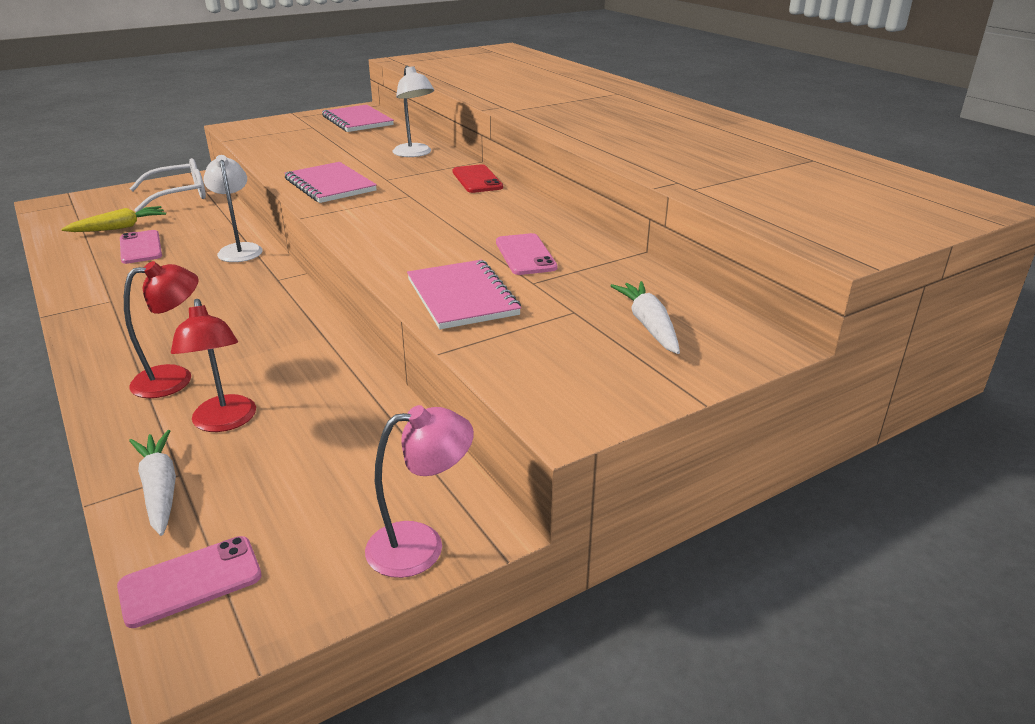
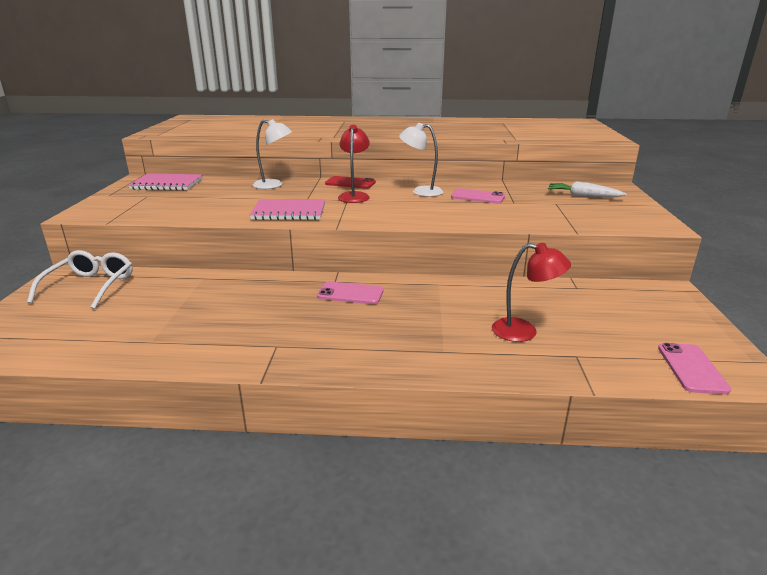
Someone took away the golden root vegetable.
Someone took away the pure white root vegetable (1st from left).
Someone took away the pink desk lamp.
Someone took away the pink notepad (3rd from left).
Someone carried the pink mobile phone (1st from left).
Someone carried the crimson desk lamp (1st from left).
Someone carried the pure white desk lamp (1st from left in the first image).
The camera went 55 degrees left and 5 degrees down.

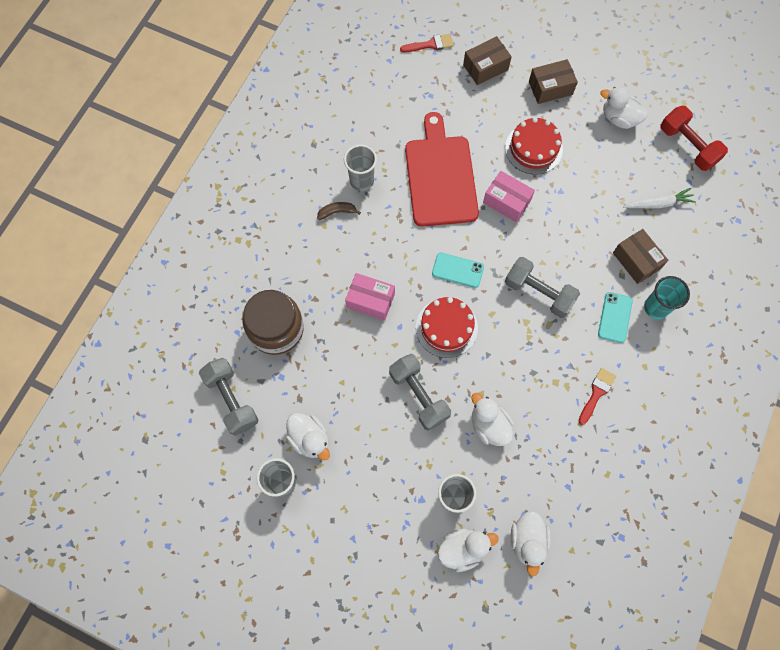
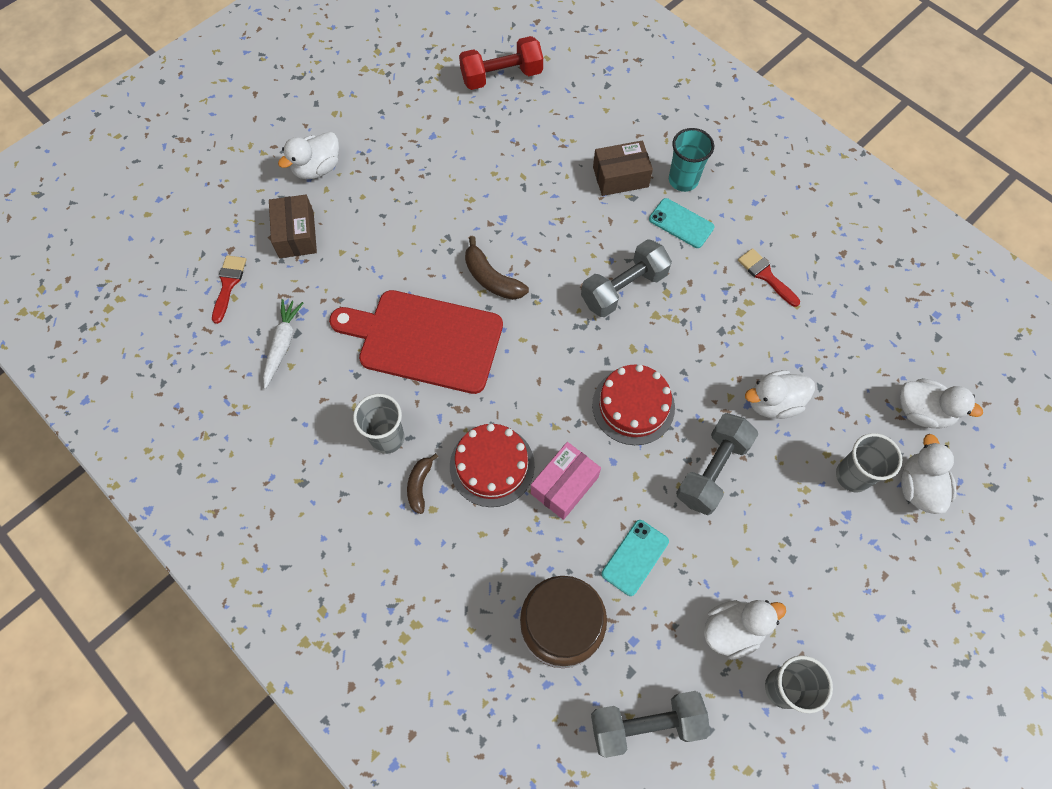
Someone took away the dark brown box (2nd from left).
Someone carried the teal mobile phone (1st from left).
Someone carried the crimson layer cake (2nd from left in the first image).
Someone carried the pure white rubber duck (5th from left in the first image).
Someone carried the pure white root vegetable.
Someone swapped the pink box (2nd from left) for the dark brown banana (2nd from left).
Someone rotated the gray hand weight (2nd from left in the first image) by 45 degrees counterclockwise.
The camera went 70 degrees left and 5 degrees down.

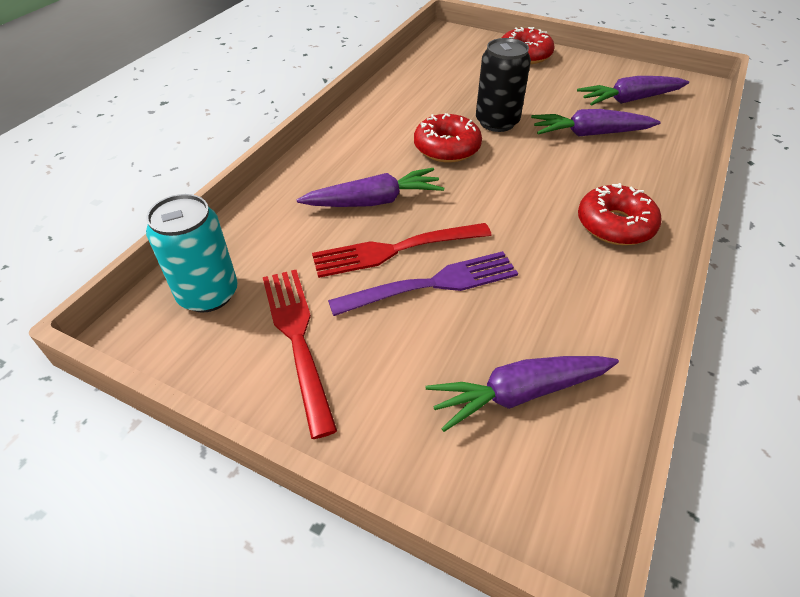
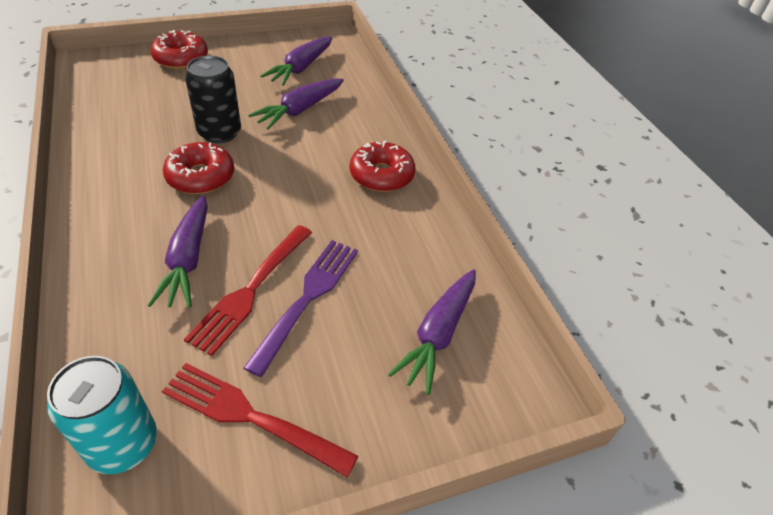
Someone rotated the purple root vegetable (1st from left) by 150 degrees clockwise.
The camera went 50 degrees left and 0 degrees up.

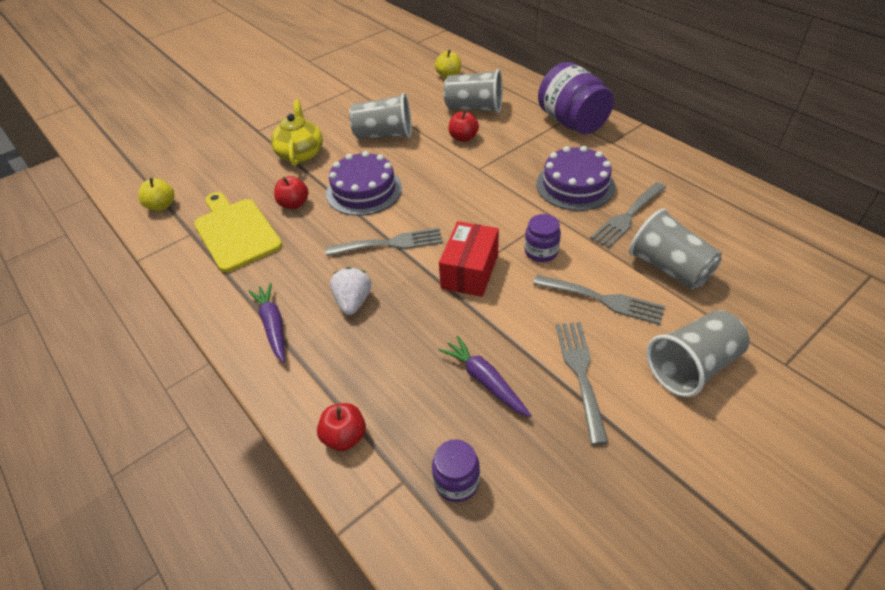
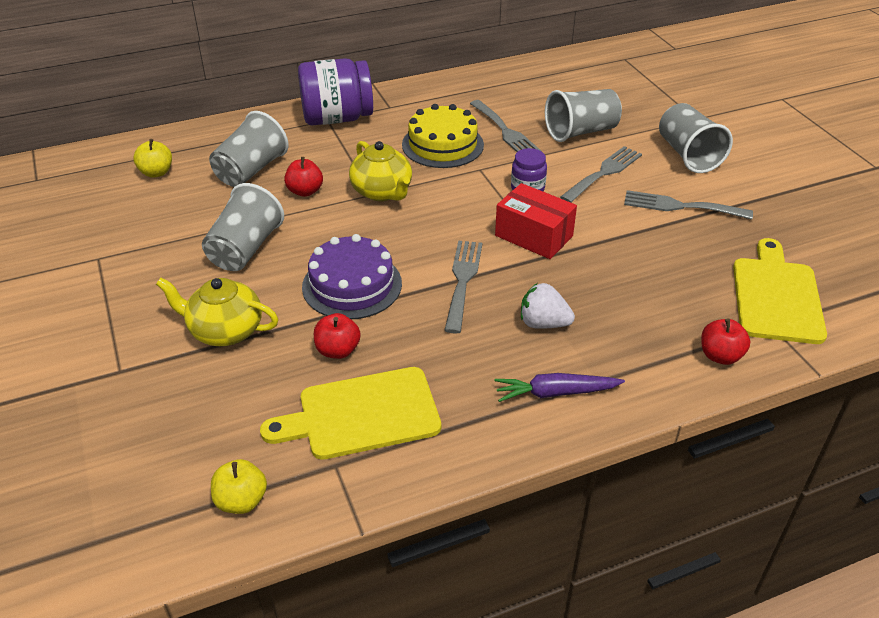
Someone took away the purple root vegetable (2nd from left).
Someone put down the golden tea pot (2nd from left).
Someone swapped the purple jam jar (1st from left) for the golden bread board (2nd from left).
Someone repainted the purple layer cake (2nd from left), which became the golden layer cake.
The camera went 75 degrees left and 5 degrees down.

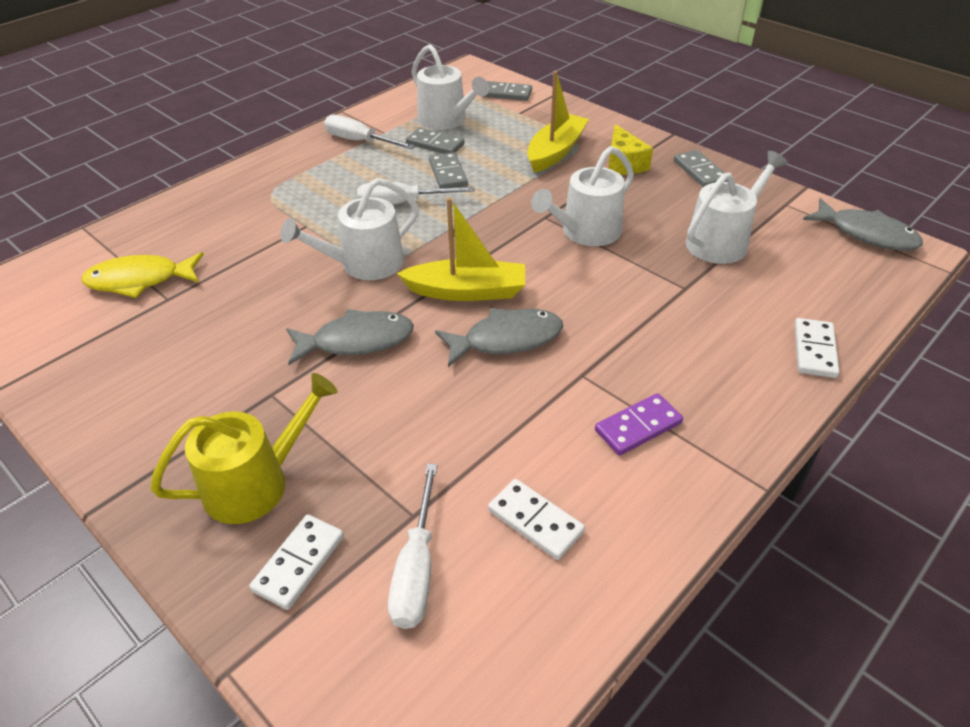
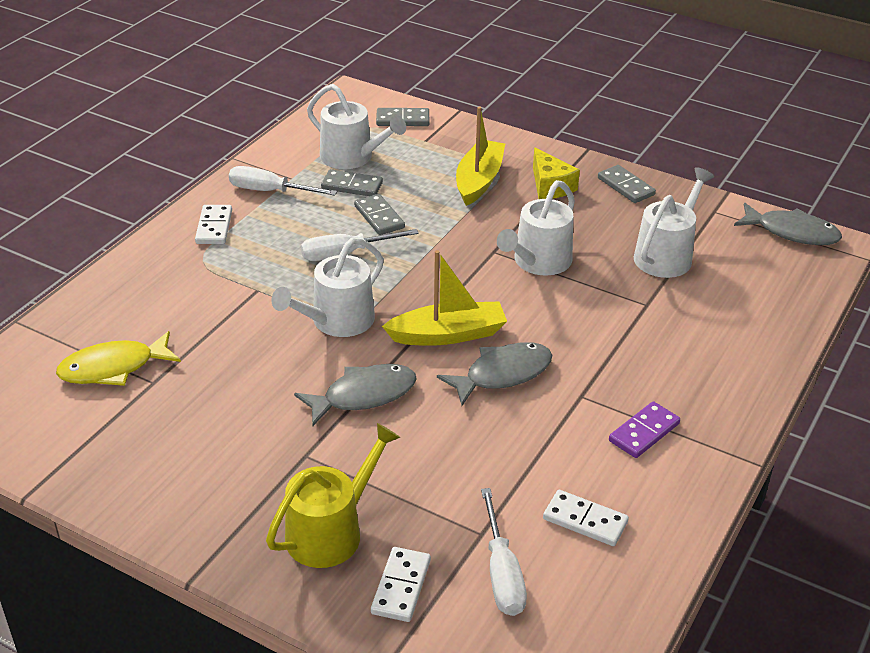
Someone carried the pure white domino tile (3rd from left in the first image).
The camera went 15 degrees left and 5 degrees down.

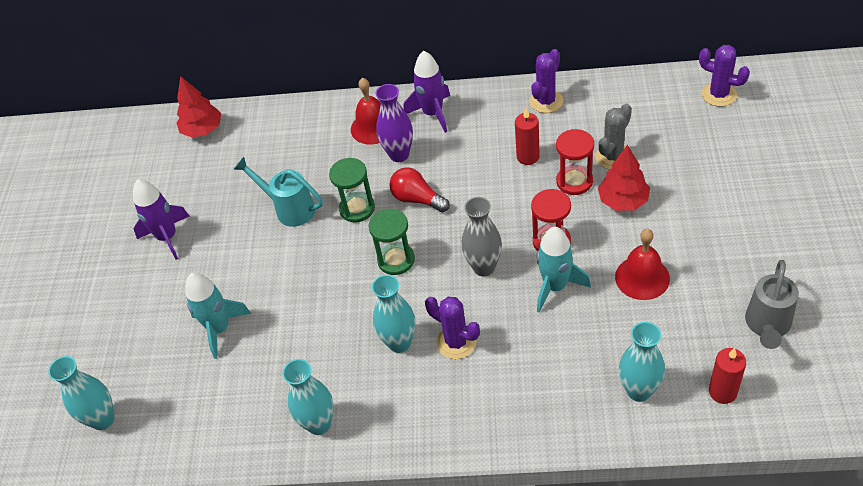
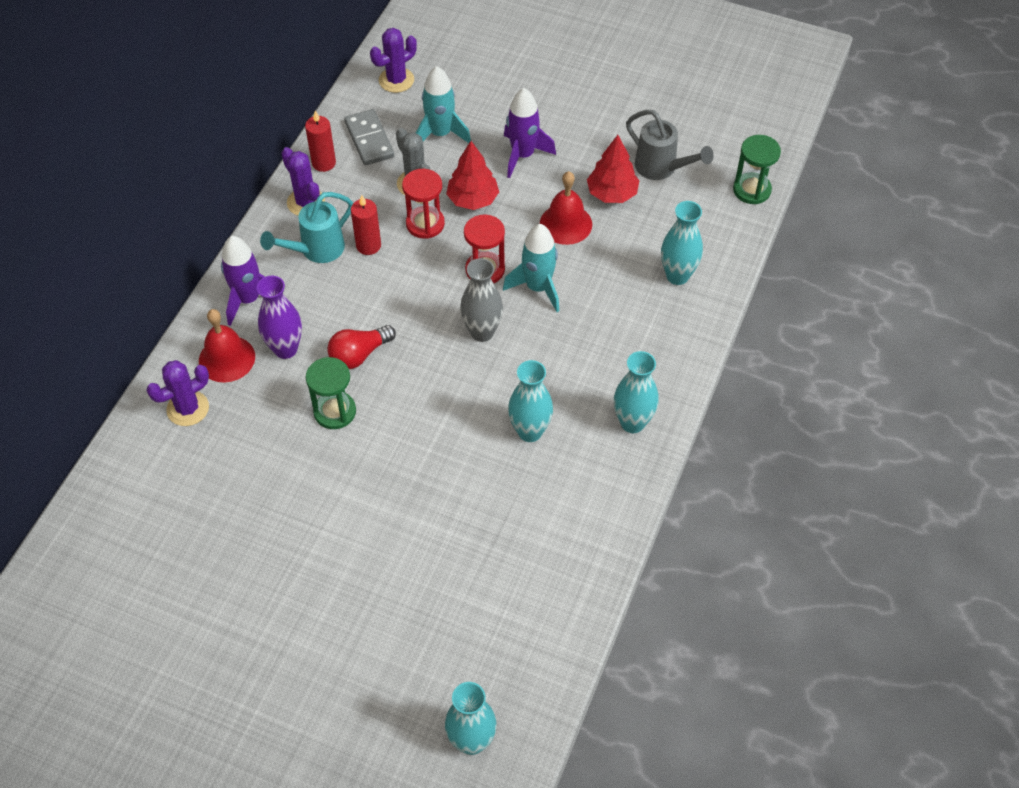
Someone put down the gray domino tile.
Someone carried the purple toy rocket (1st from left in the first image).
Someone carried the crimson fir tree (1st from left in the first image).
Someone carried the teal toy rocket (1st from left).
Someone carried the teal watering pot.
Someone carried the teal flower vase (2nd from left in the first image).
Someone carried the emerald sand timer (2nd from left).
Someone carried the purple saguaro cactus (1st from left).
Someone carried the crimson pillar candle (2nd from left in the first image).
The camera went 75 degrees left and 5 degrees up.

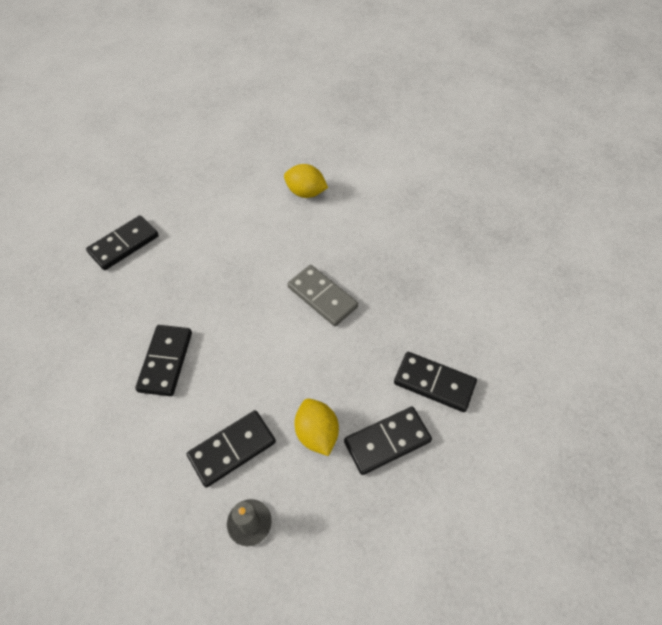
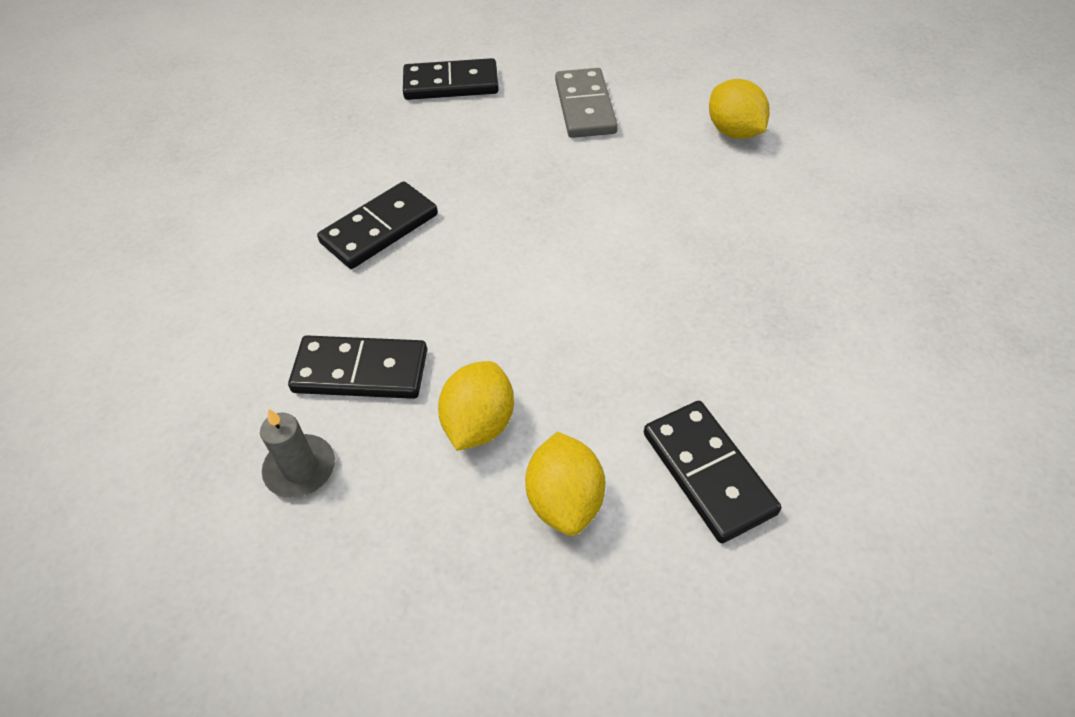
Someone carried the gray domino tile.
Someone swapped the jet-black domino tile (4th from left) for the golden lemon (2nd from left).
The camera went 40 degrees right and 5 degrees down.

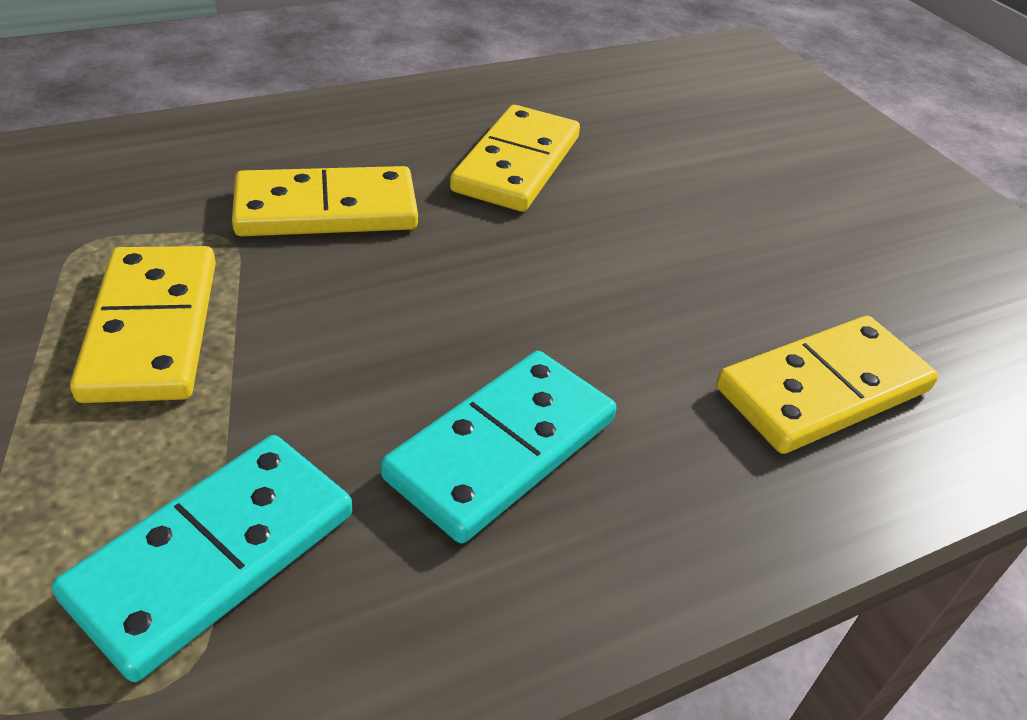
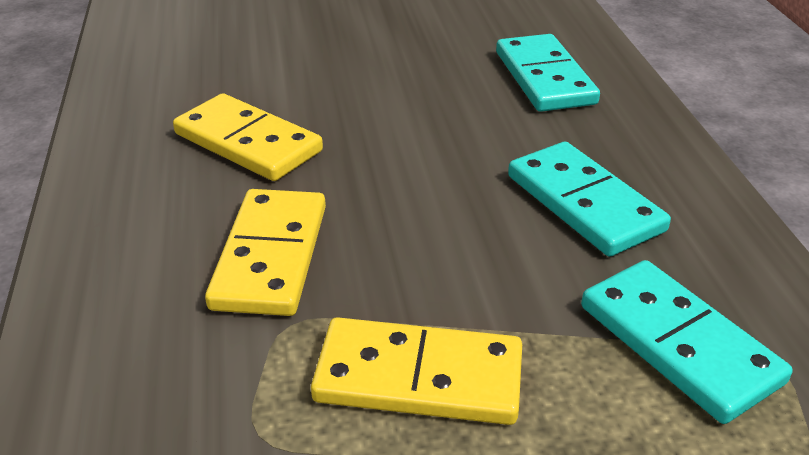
Someone repainted the golden domino tile (4th from left), which became the teal domino tile (1st from left).
The camera went 70 degrees left and 5 degrees down.

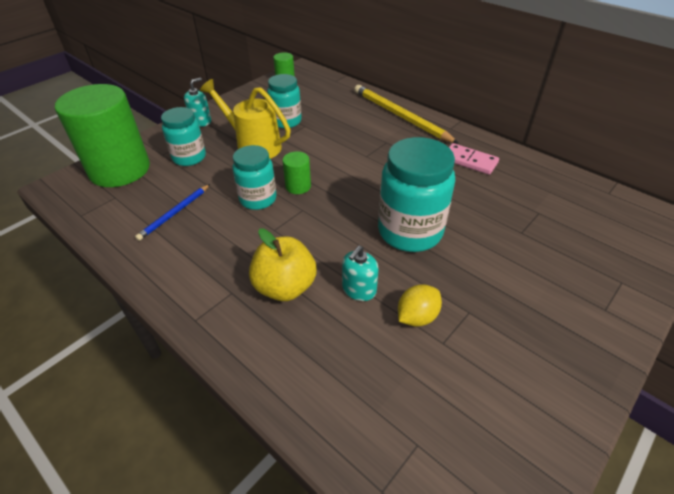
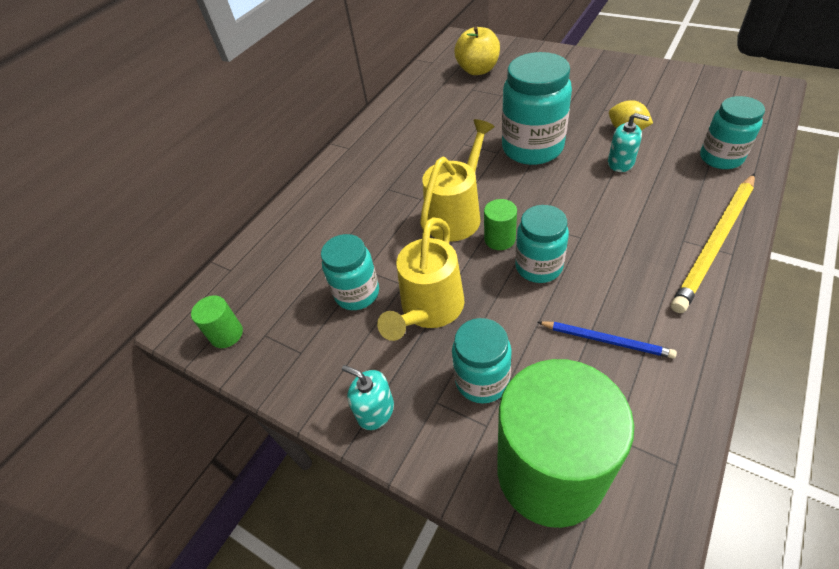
Someone took away the pink domino tile.
Someone put down the golden watering pot (2nd from left).
Someone put down the teal jam jar (5th from left).
Someone carried the golden apple.
Someone carried the golden pencil.
The camera went 95 degrees left and 5 degrees up.

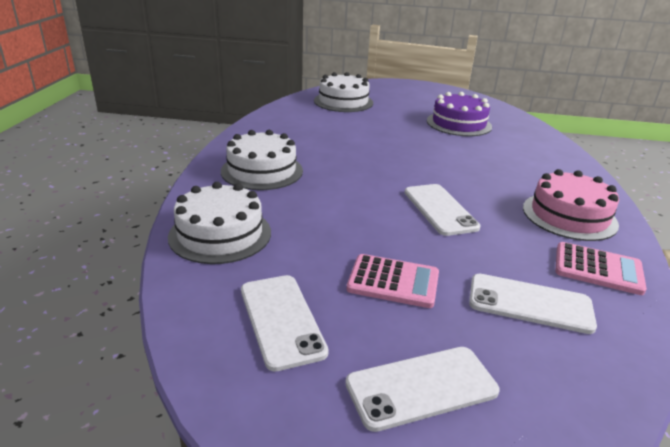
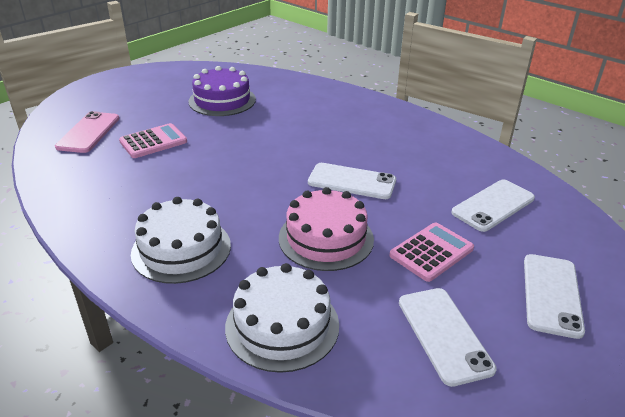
Someone carried the pink layer cake.
Someone carried the pink calculator (2nd from left in the first image).
Someone swapped the pure white layer cake (3rd from left) for the pink mobile phone.
Someone rotated the pure white mobile phone (1st from left in the first image) by 60 degrees clockwise.
The camera went 55 degrees left and 5 degrees up.

